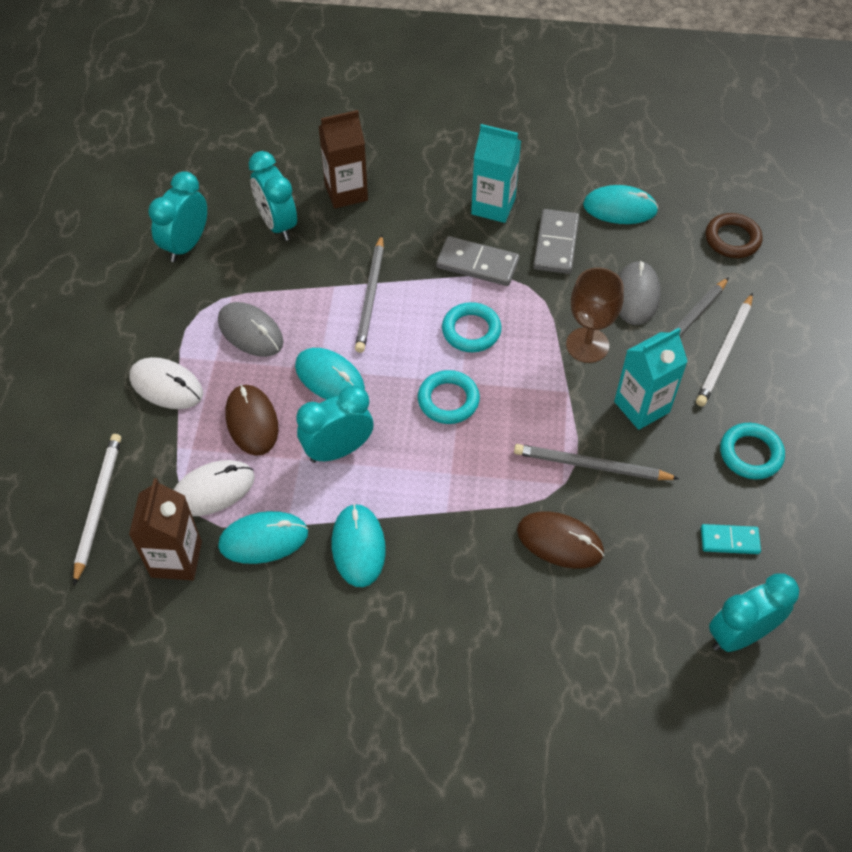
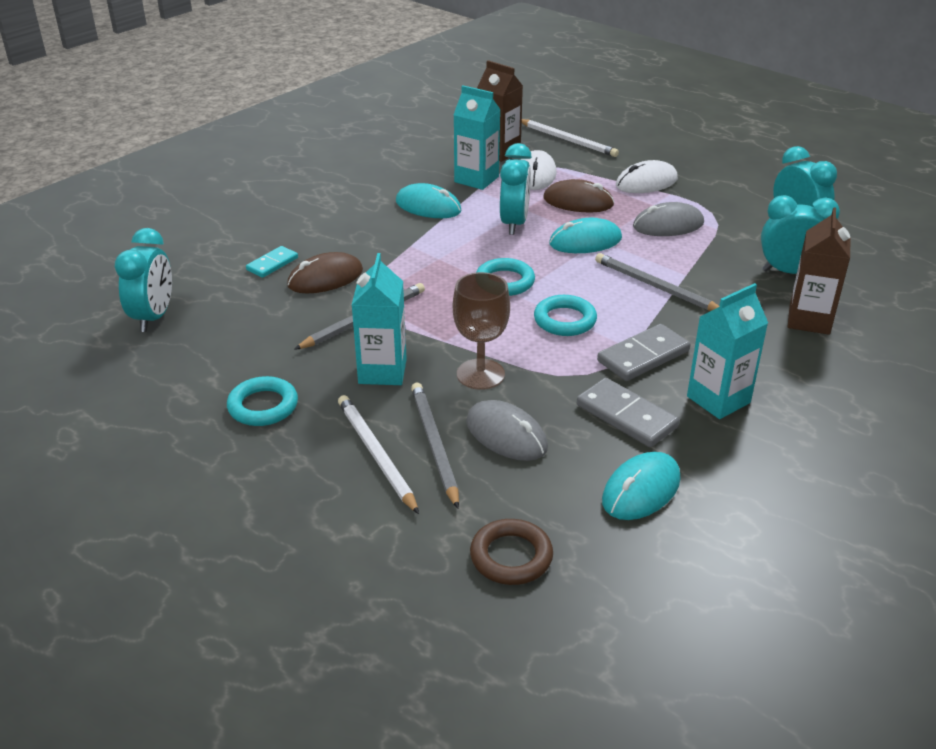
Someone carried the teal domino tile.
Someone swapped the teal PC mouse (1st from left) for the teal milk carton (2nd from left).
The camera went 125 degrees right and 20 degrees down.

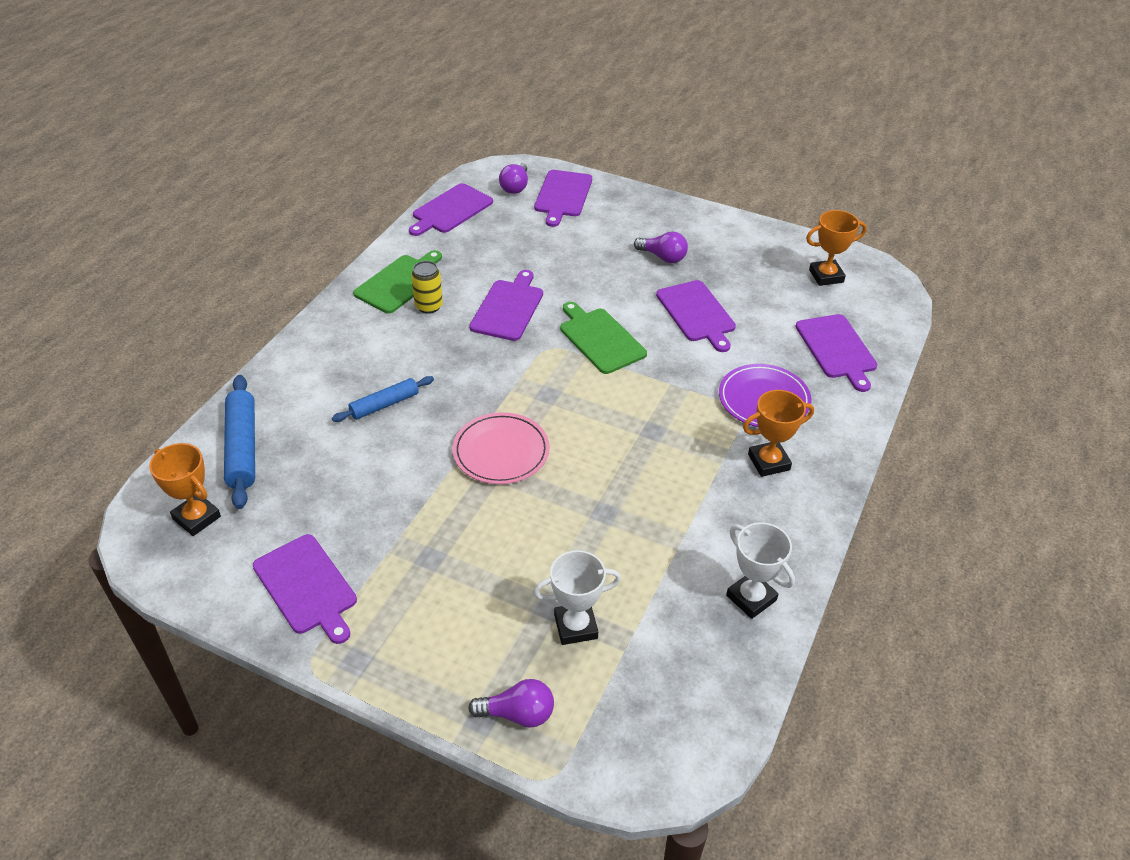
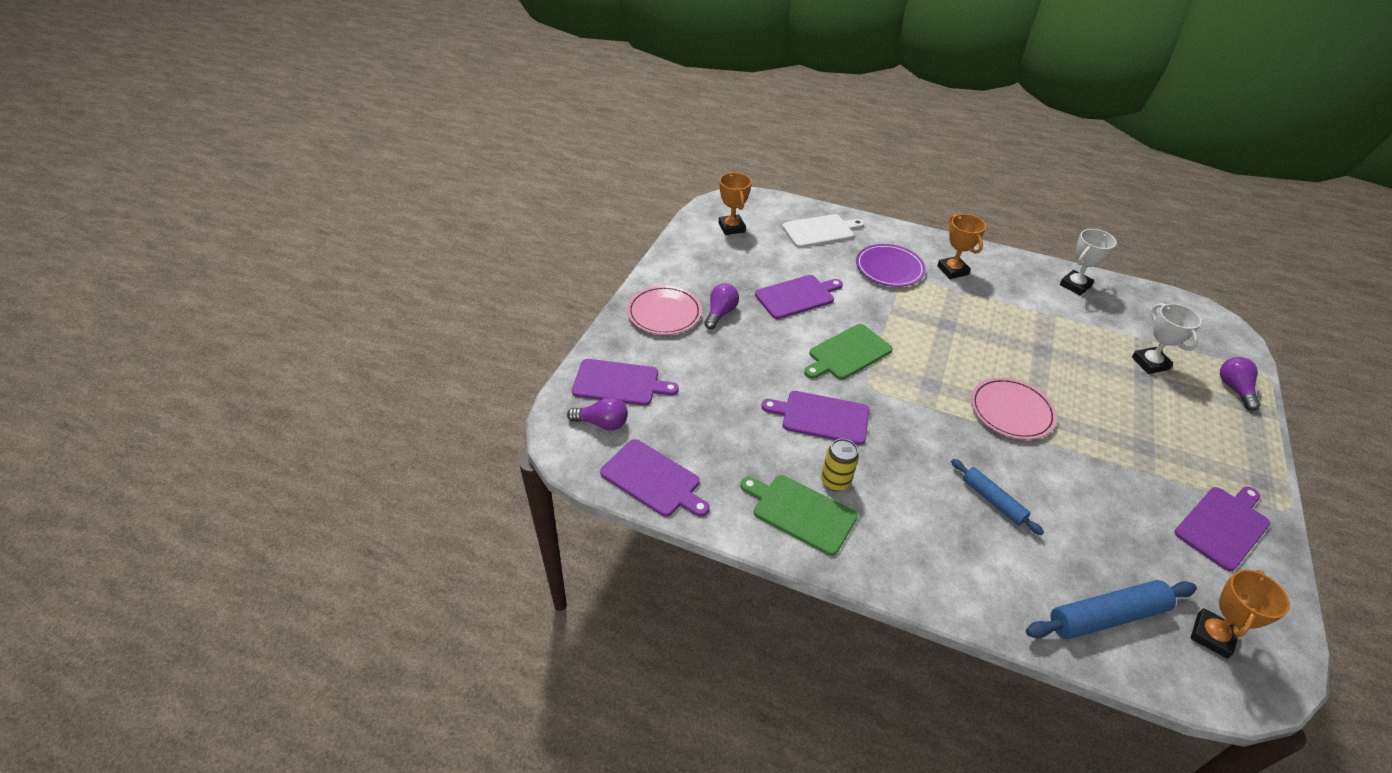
Someone put down the pink dinner plate (1st from left).
Someone repainted the purple bread board (6th from left), which became the pure white bread board.
The camera went 95 degrees left and 0 degrees up.

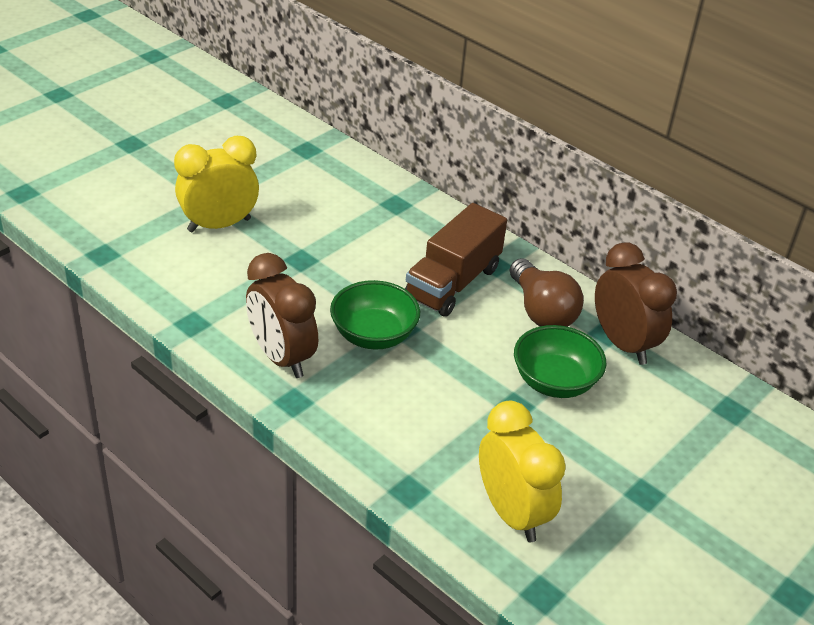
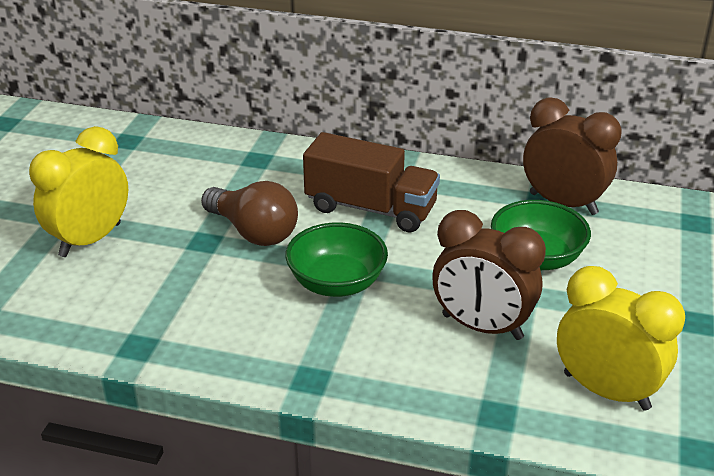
Someone carried the dark brown alarm clock (1st from left).
Someone carried the dark brown bulb.
Someone rotated the dark brown toy truck by 75 degrees counterclockwise.
The camera went 25 degrees left and 5 degrees down.

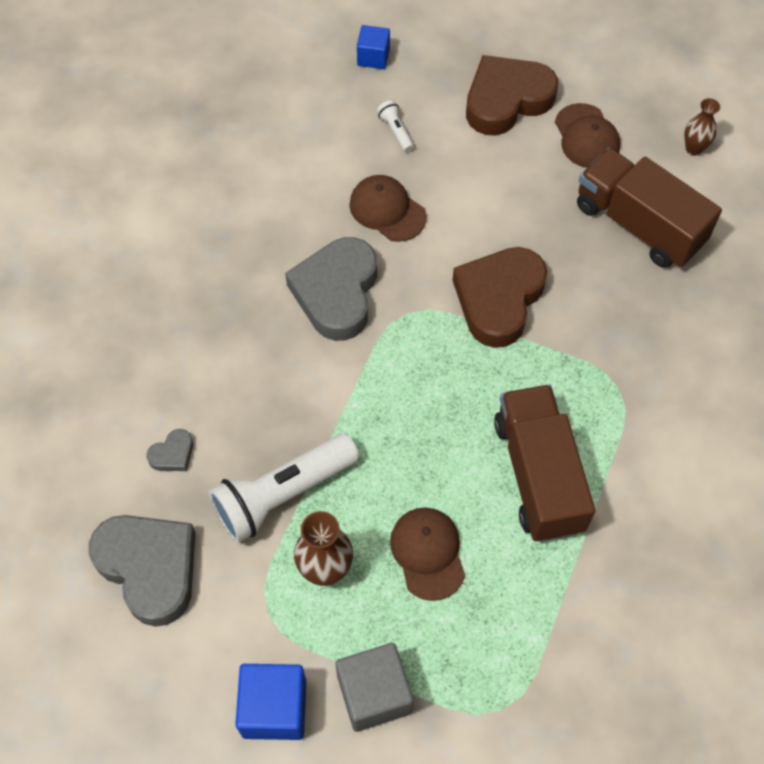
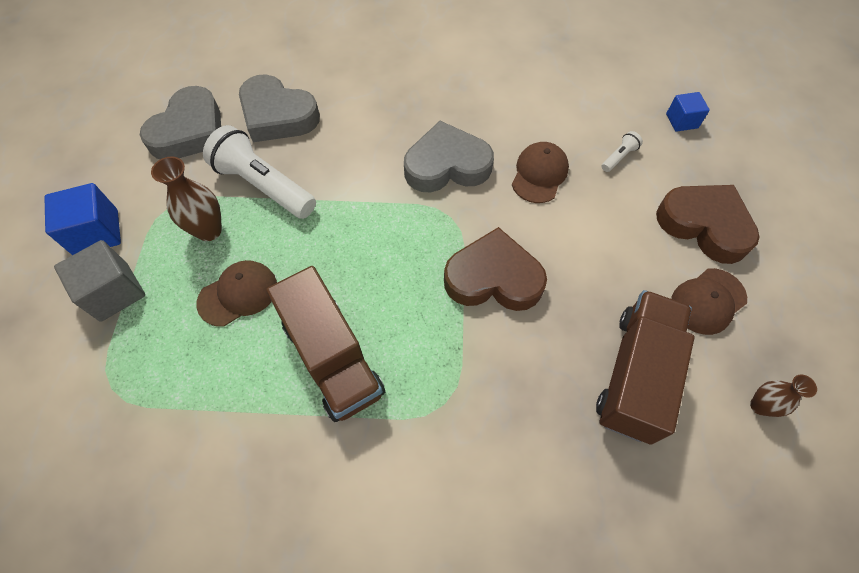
Someone rotated the dark brown toy truck (1st from left) by 90 degrees clockwise.
Someone scaled the gray heart (2nd from left) by 2.33.
The camera went 70 degrees right and 0 degrees up.

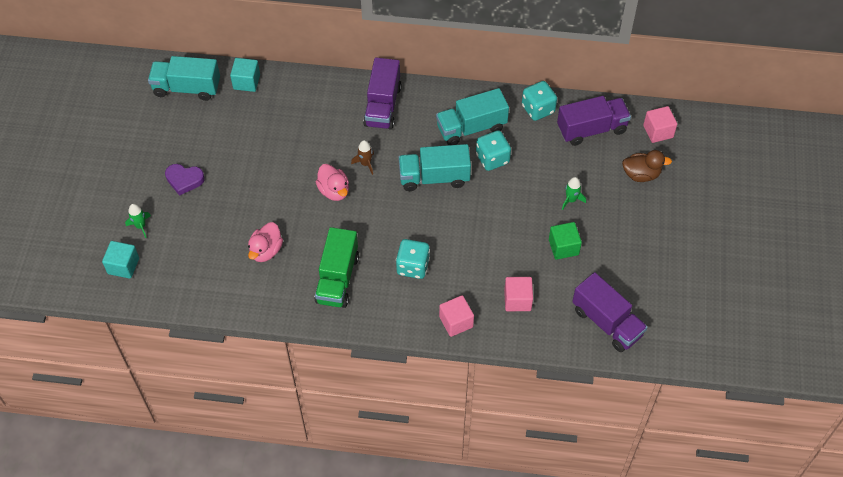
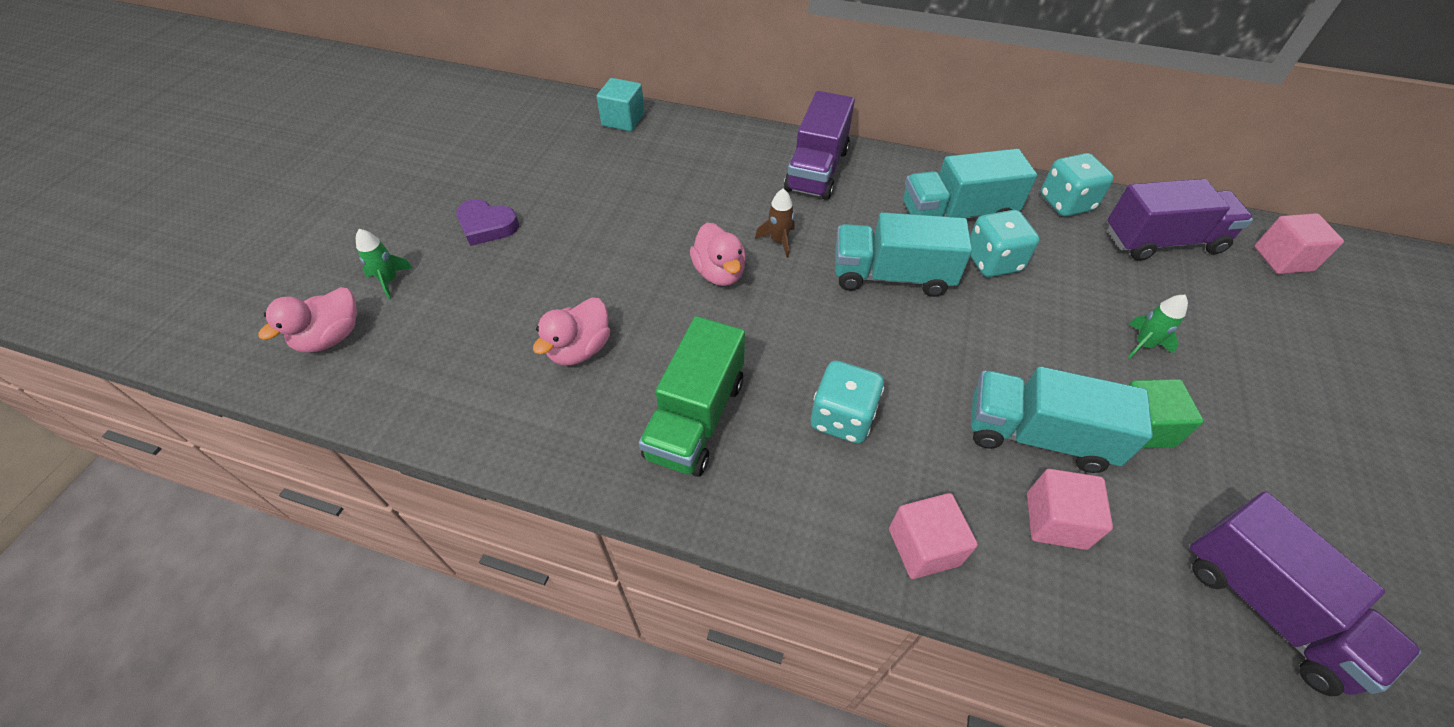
Someone took away the dark brown rubber duck.
Someone carried the teal toy truck (1st from left in the first image).
Someone swapped the teal block (1st from left) for the pink rubber duck (1st from left).
The camera went 10 degrees right and 5 degrees down.

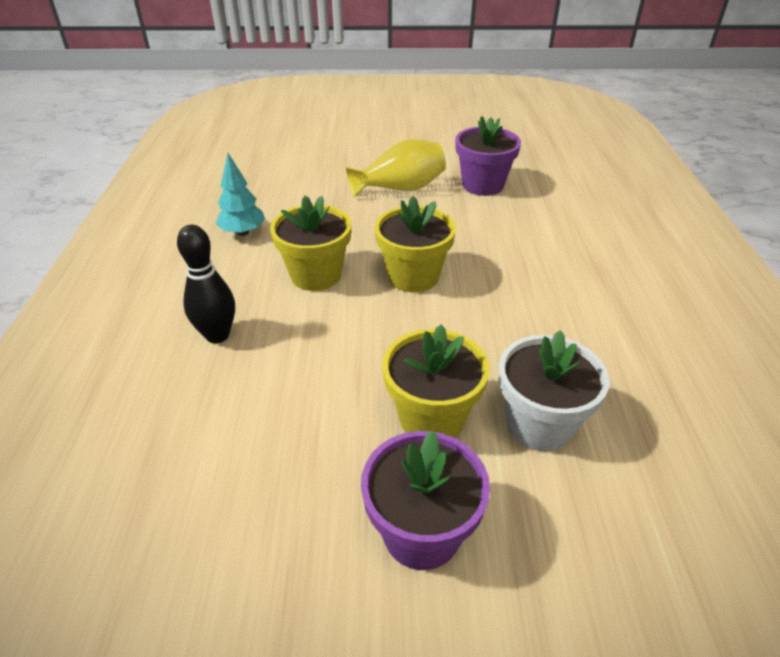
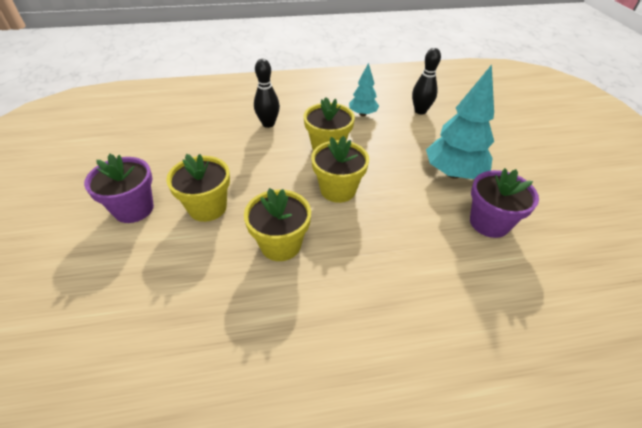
Someone took away the pure white potted plant.
Someone put down the golden potted plant (2nd from left).
Someone put down the jet-black tenpin (2nd from left).
Someone swapped the golden flower vase for the teal fir tree (2nd from left).
The camera went 80 degrees right and 5 degrees up.

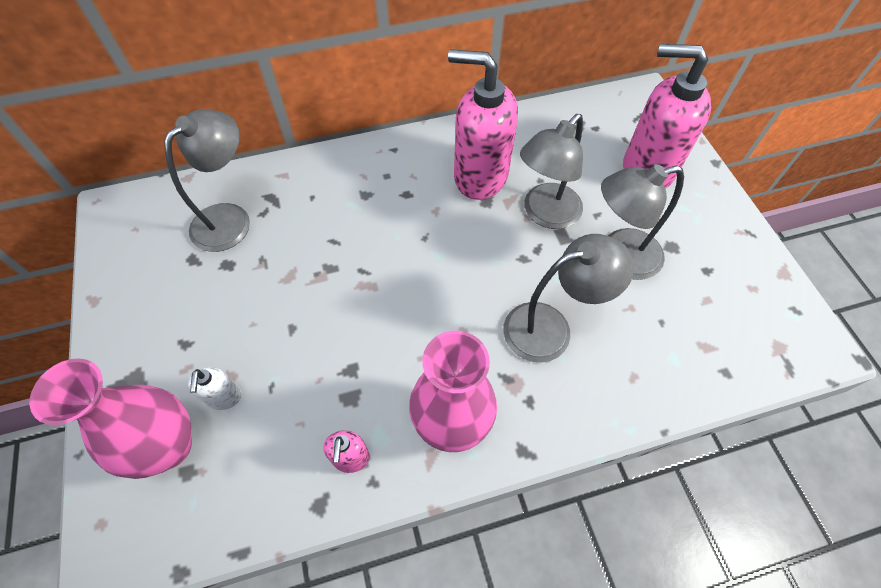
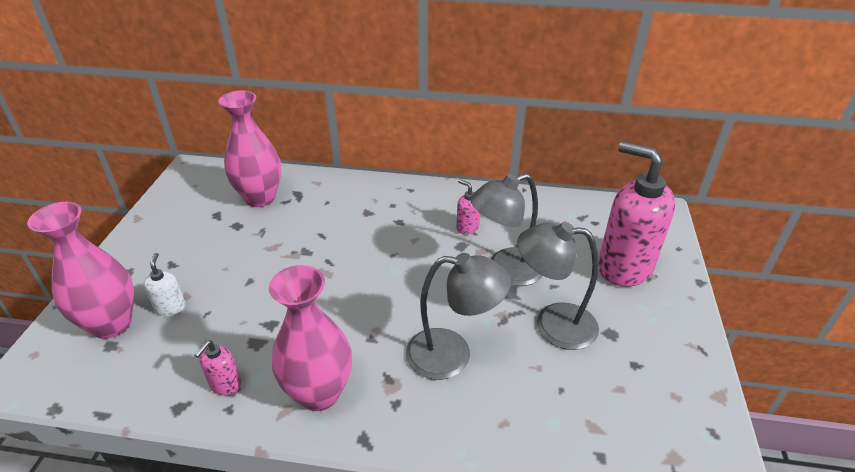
Someone swapped the gray desk lamp (1st from left) for the pink flower vase (2nd from left).
Someone rotated the pure white soap dispenser by 150 degrees clockwise.
Someone scaled the pink soap dispenser (2nd from left) by 0.43.
The camera went 25 degrees right and 20 degrees down.

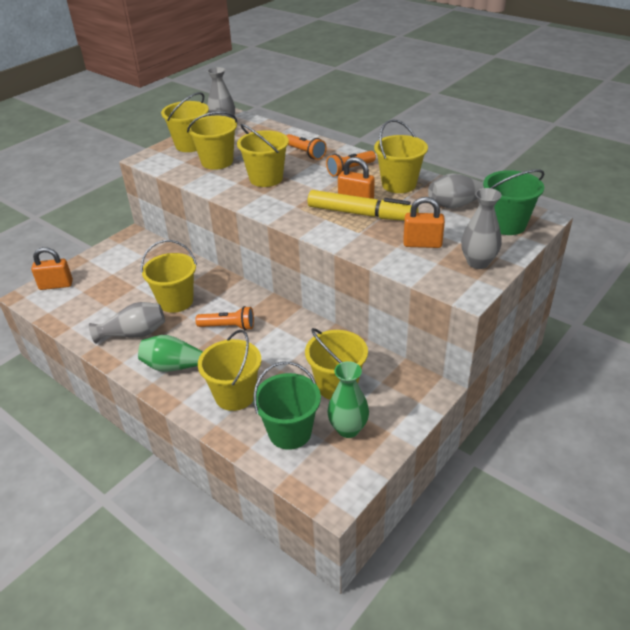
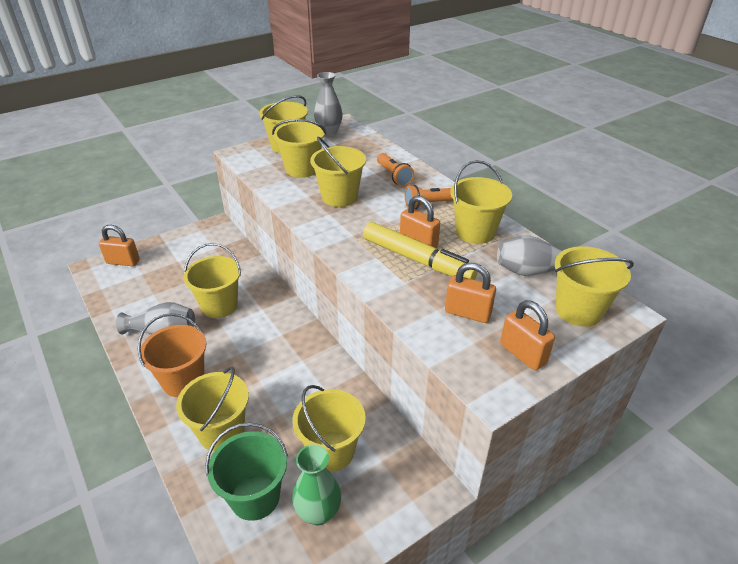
Someone took away the bright orange flashlight (1st from left).
Someone swapped the emerald flower vase (1st from left) for the bright orange bucket.
Someone swapped the gray flower vase (4th from left) for the bright orange padlock (4th from left).
Someone repainted the emerald bucket (2nd from left), which became the golden bucket (8th from left).
The camera went 15 degrees right and 0 degrees up.

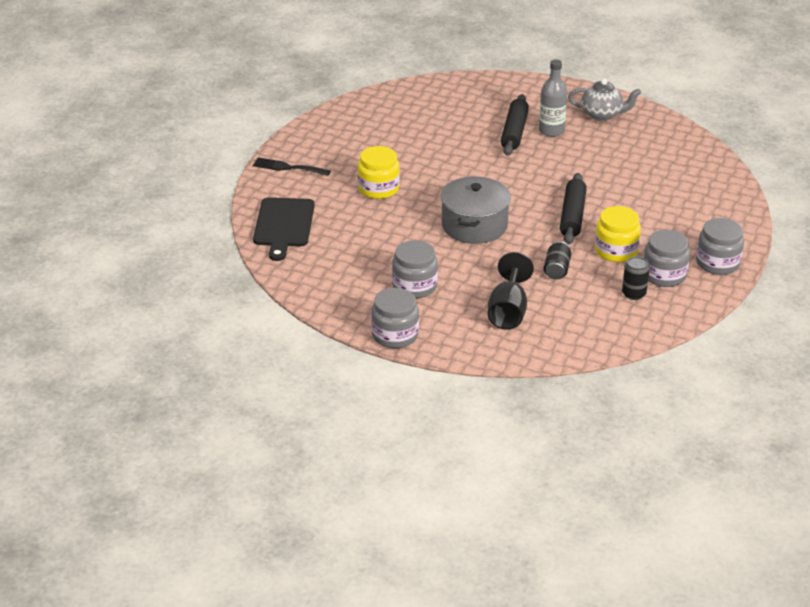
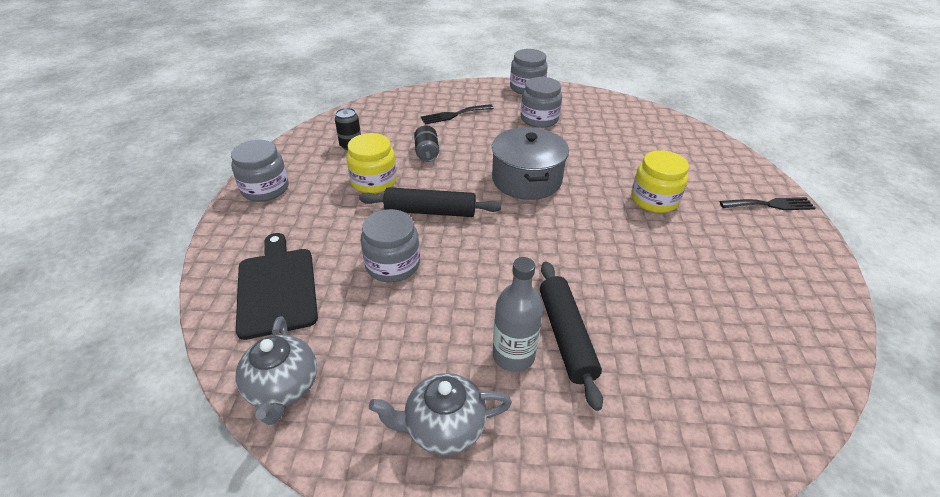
Someone put down the gray tea pot (1st from left).
Someone carried the jet-black bread board.
Someone carried the gray jam jar (3rd from left in the first image).
Someone swapped the jet-black wine glass for the jet-black dinner fork (1st from left).
Someone rotated the jet-black rolling pin (2nd from left in the first image) by 75 degrees counterclockwise.
The camera went 160 degrees right and 5 degrees up.

